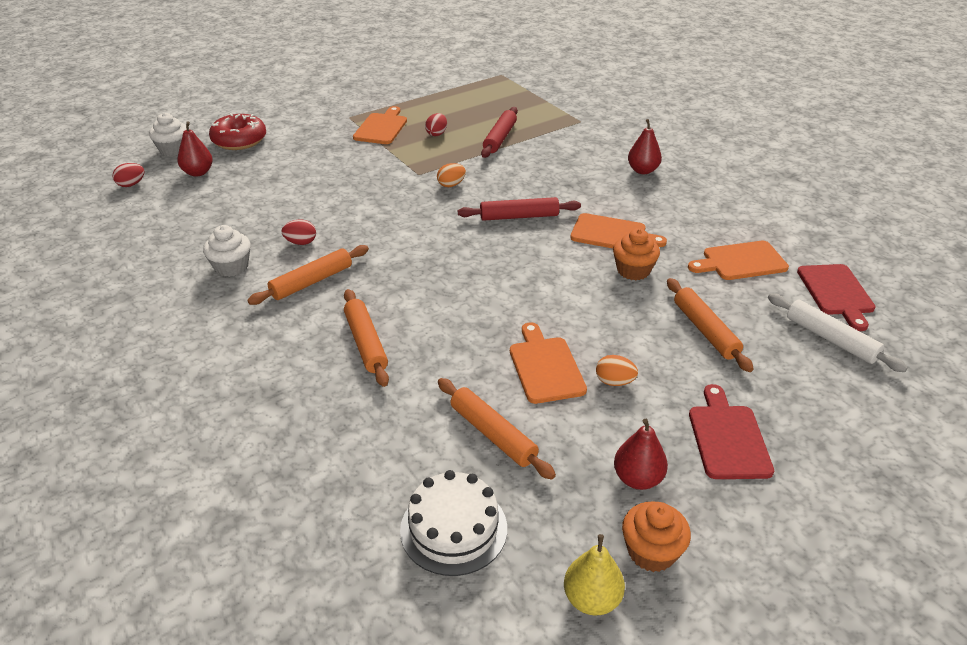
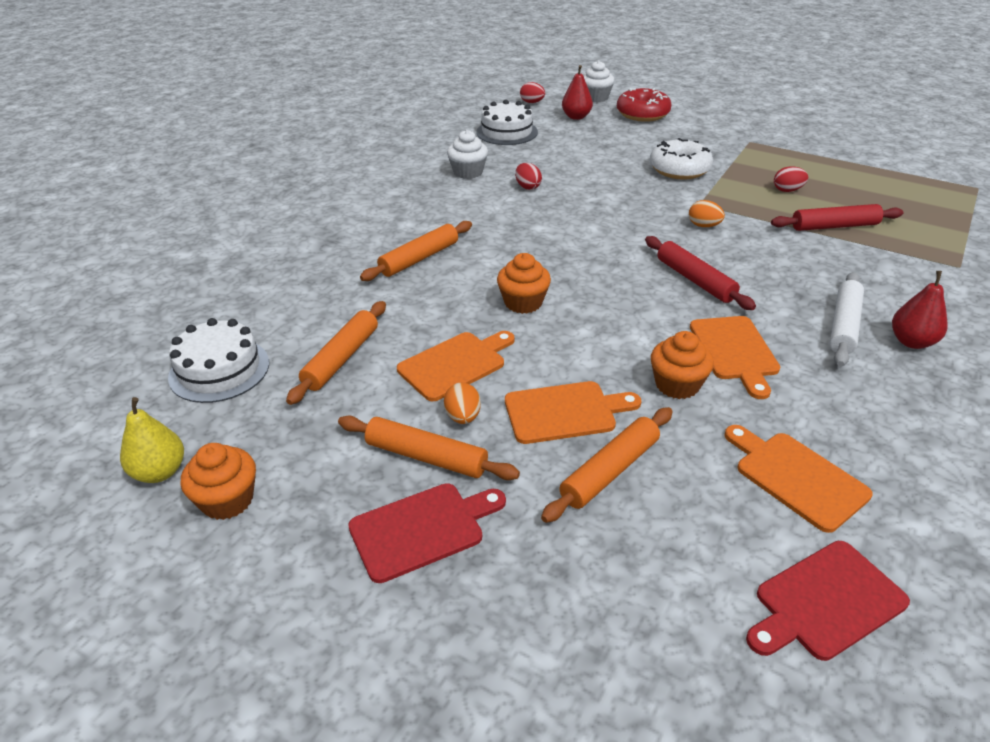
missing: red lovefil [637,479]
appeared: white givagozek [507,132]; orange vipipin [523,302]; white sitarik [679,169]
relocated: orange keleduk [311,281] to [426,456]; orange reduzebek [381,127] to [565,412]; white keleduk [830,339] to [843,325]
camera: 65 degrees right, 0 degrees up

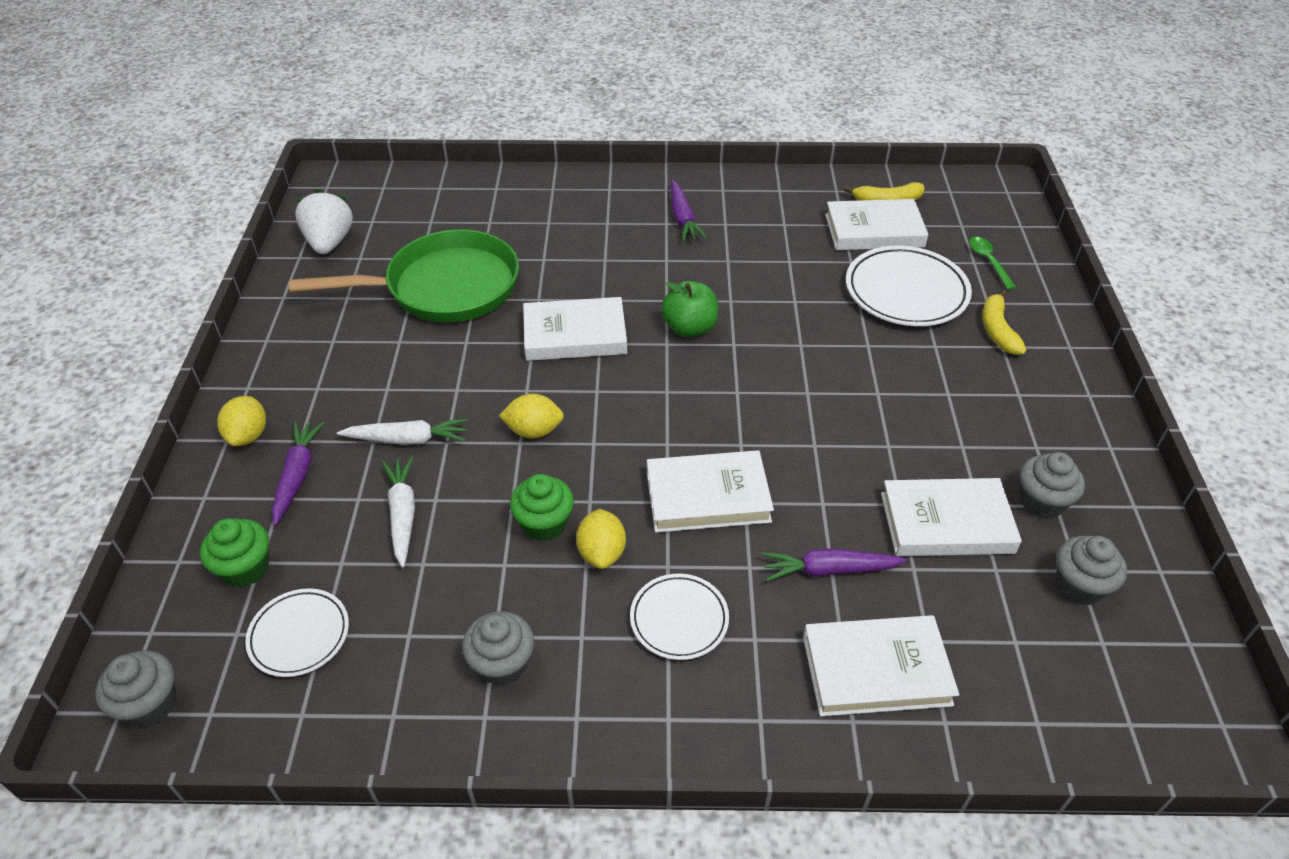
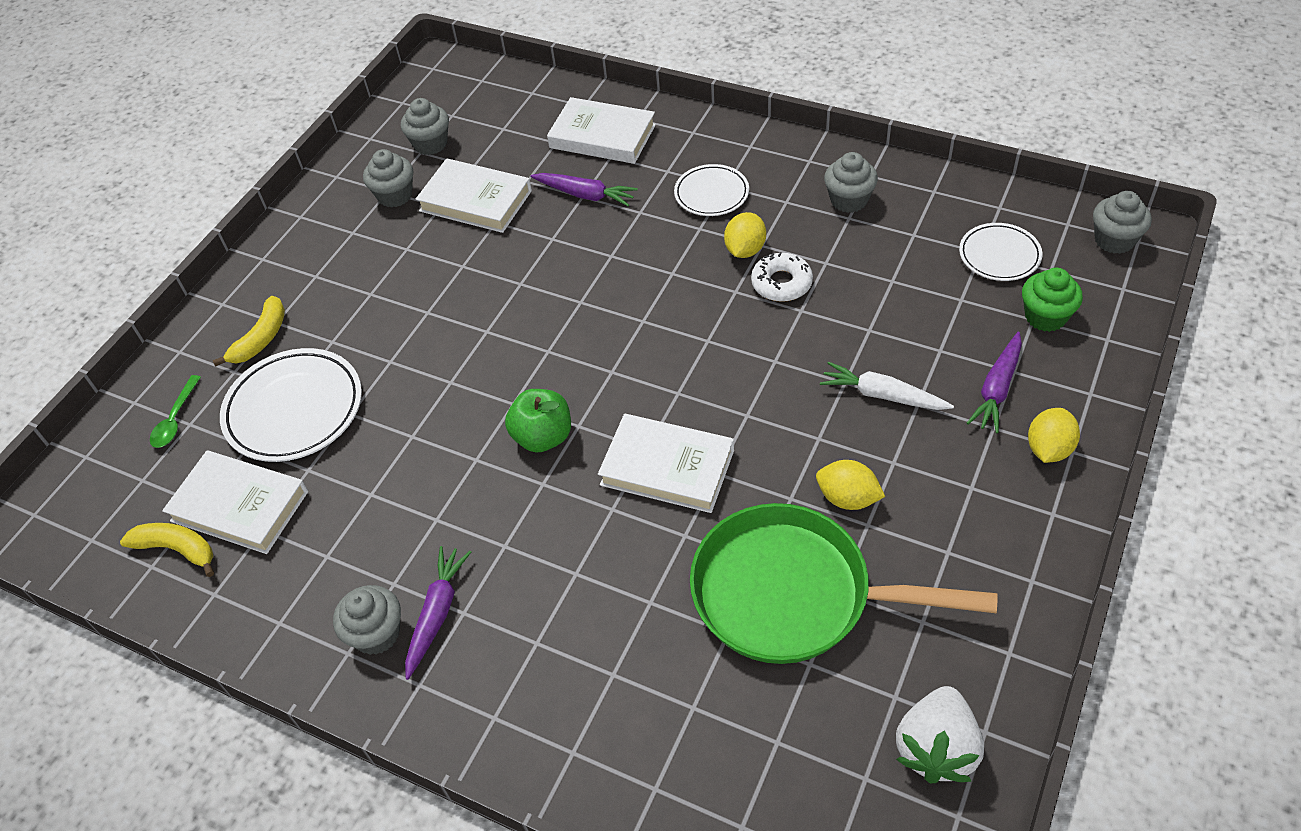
missing: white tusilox [402,514]; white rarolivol [707,496]
appeared: grey vipipin [377,633]
relocated: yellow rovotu [534,431] to [847,498]
exchanged: green vipipin [544,524] to white sitarik [781,283]
camera: 150 degrees left, 5 degrees up

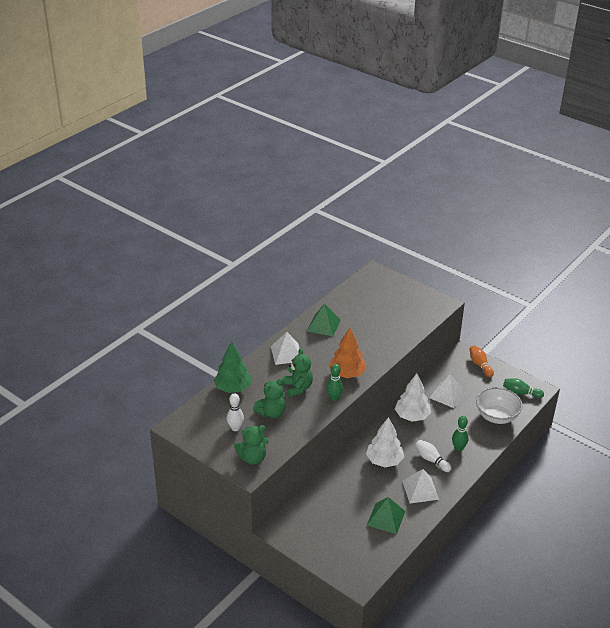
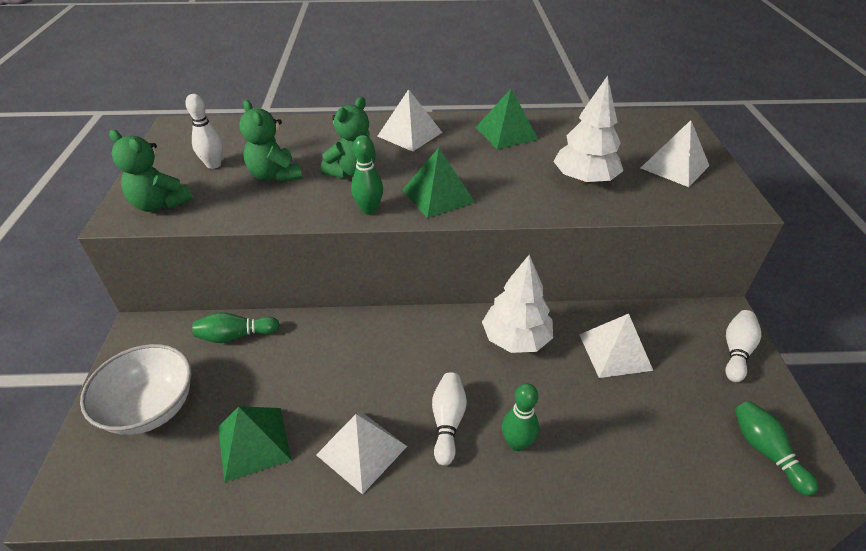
missing: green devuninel [233,388]
appeared: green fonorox [236,336]; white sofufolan [674,166]
relocated: white devuninel [384,461] to [584,180]; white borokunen [496,416] to [151,408]
exchanged: orange devuninel [347,373] to green sofufolan [438,195]
colour: orange fonorox [480,365] to white fonorox [736,351]
spun: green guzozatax [271,412] = [275,176] 45 degrees clockwise
camera: 50 degrees right, 5 degrees up

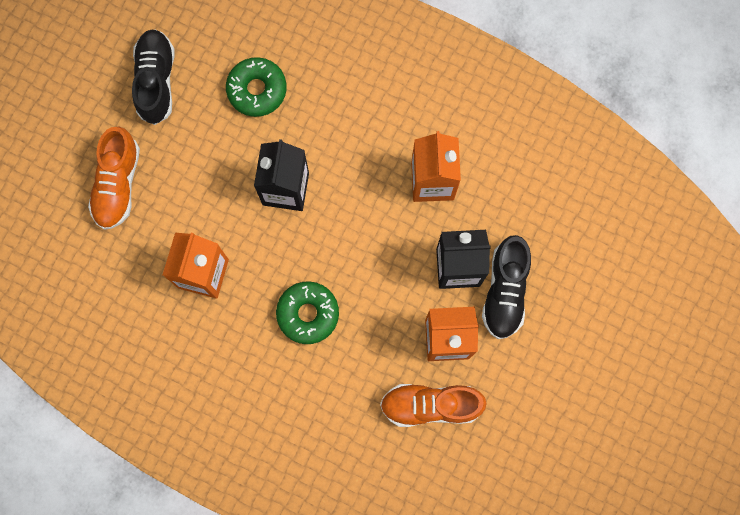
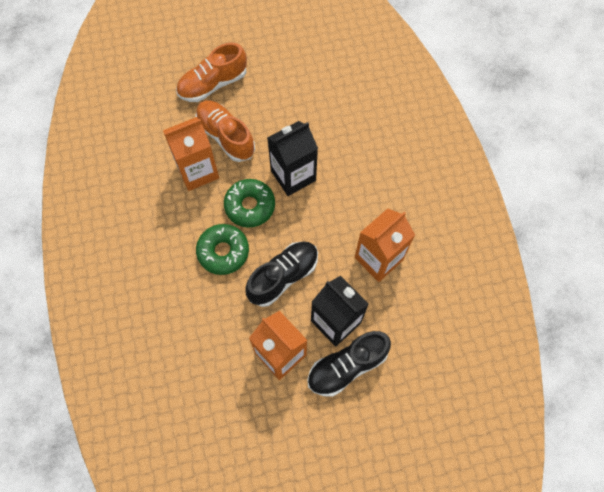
relocated: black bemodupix [156,81] to [283,277]; green sitarik [257,90] to [250,206]; orange bemodupix [430,405] to [226,136]
camera: 50 degrees right, 10 degrees down

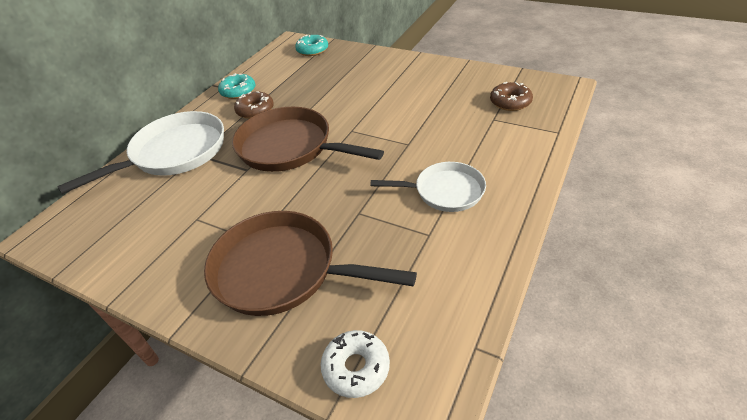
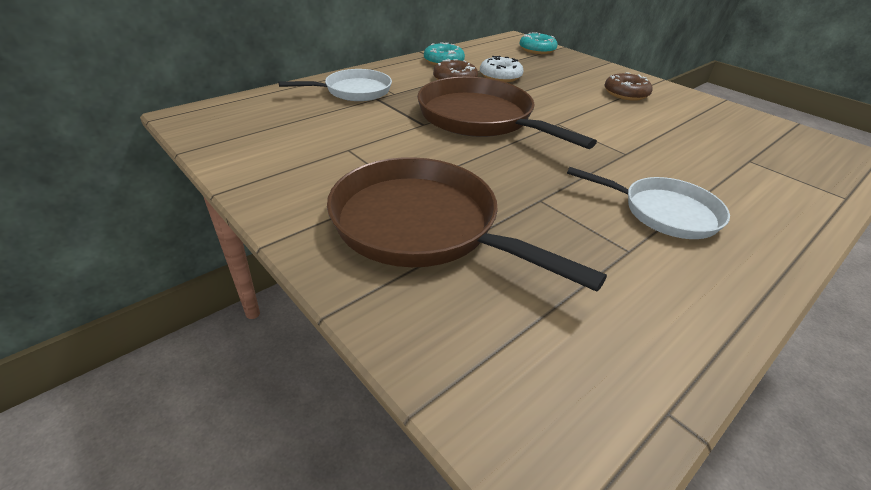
relocated: white sitarik [356,368] to [500,76]; brown sitarik [510,102] to [625,94]
size: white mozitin [174,153] = [353,91] x0.61
camera: 15 degrees right, 5 degrees down

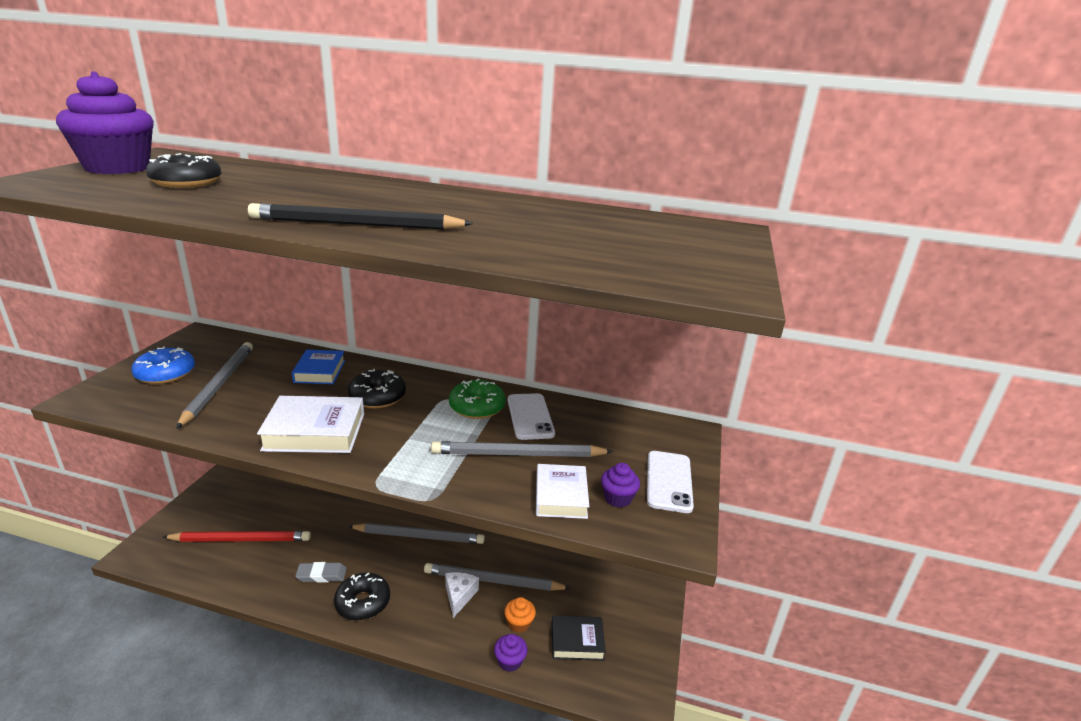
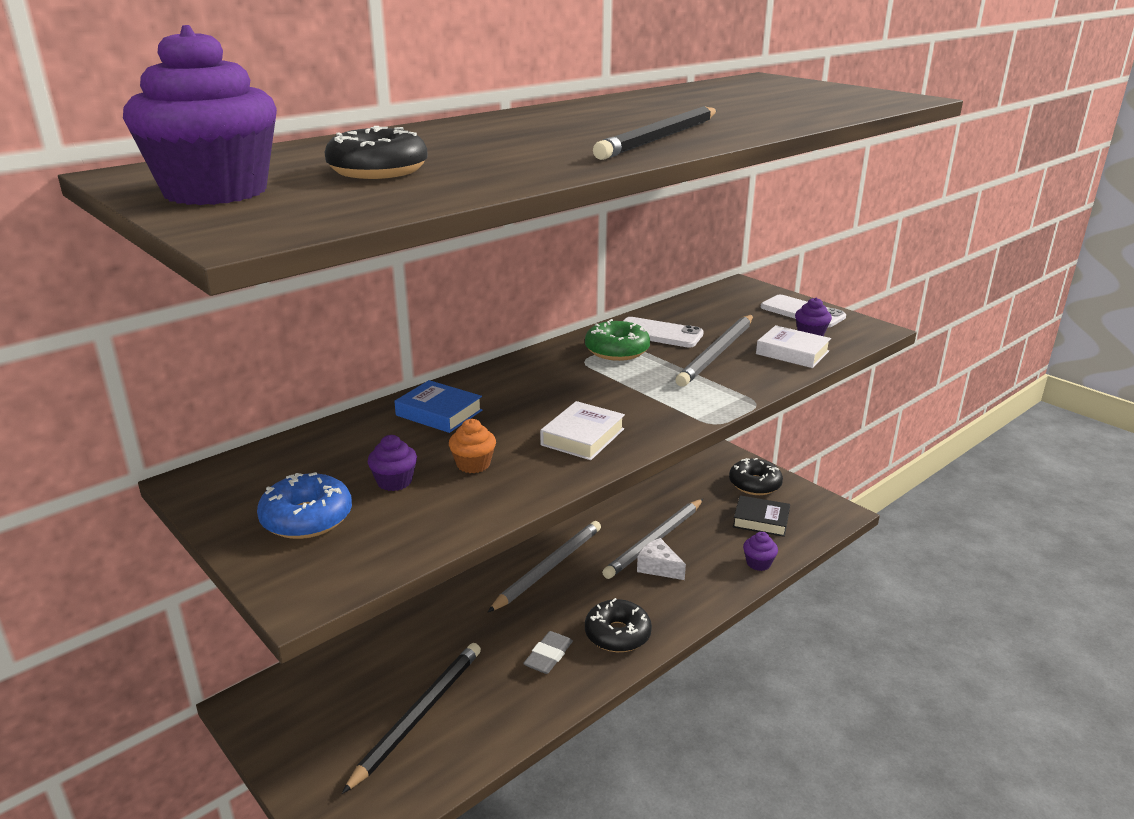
relocated: black sitarik [377,397] to [754,484]; orange vipipin [519,623] to [473,464]
exchanged: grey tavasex [218,385] to purple vipipin [394,481]
colour: red tavasex [241,539] to black tavasex [418,715]
spun: black rarolivol [577,641] = [761,520] 75 degrees clockwise
size: white rarolivol [315,432] = [582,437] x0.66
camera: 55 degrees left, 0 degrees up

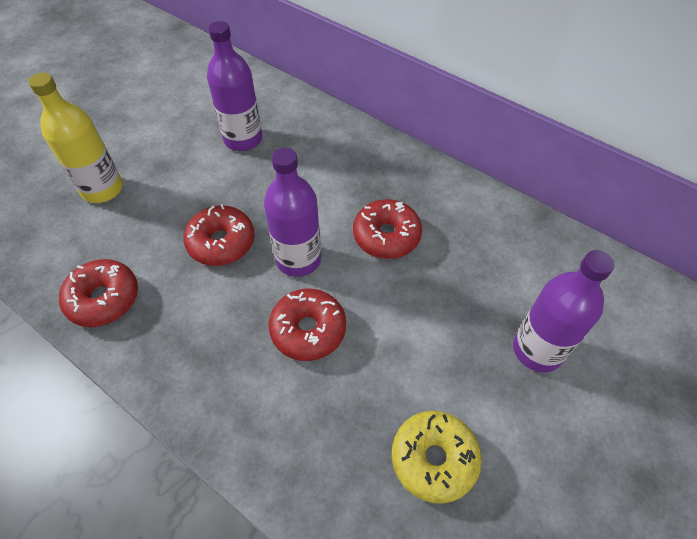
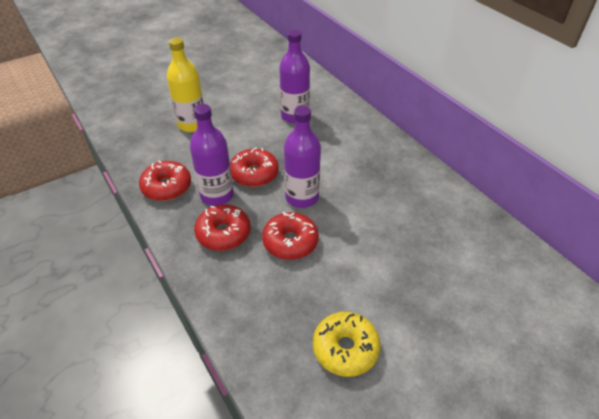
relocated: red sitarik [386,236] to [223,233]; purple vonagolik [537,350] to [217,195]
camera: 20 degrees right, 10 degrees down

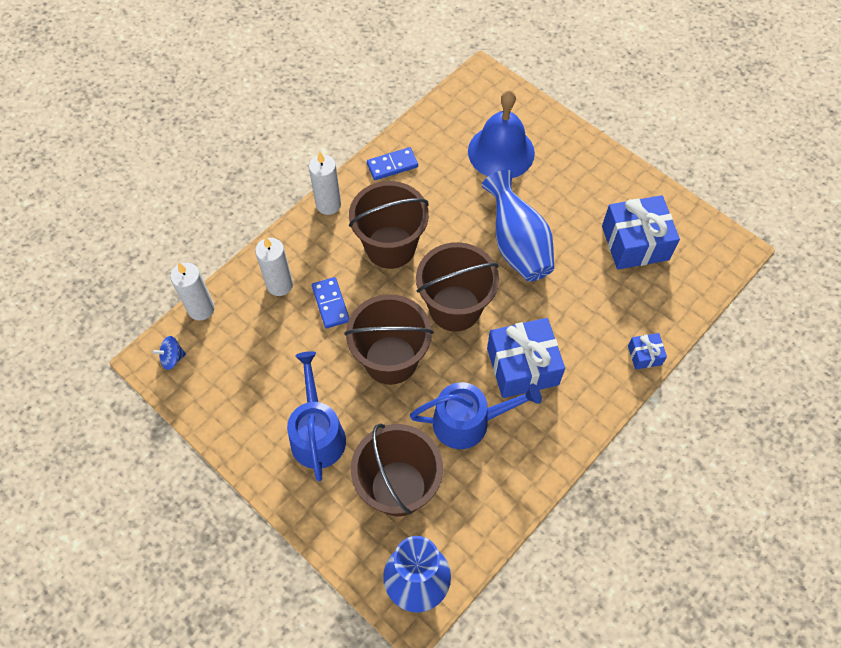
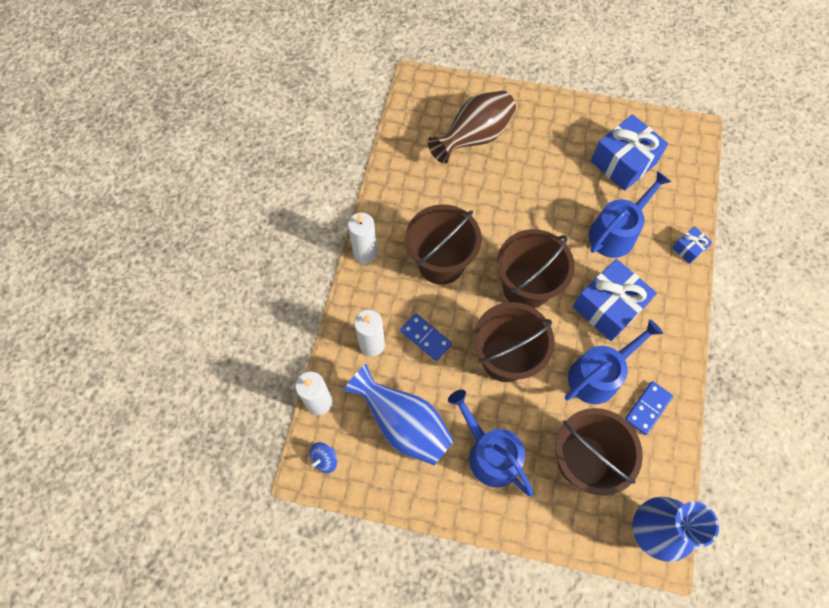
appeared: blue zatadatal [616,232]
relocated: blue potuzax [392,165] to [647,408]; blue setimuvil [517,245] to [403,424]
exchanged: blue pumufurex [501,152] to brown setimuvil [474,138]
camera: 30 degrees left, 5 degrees up

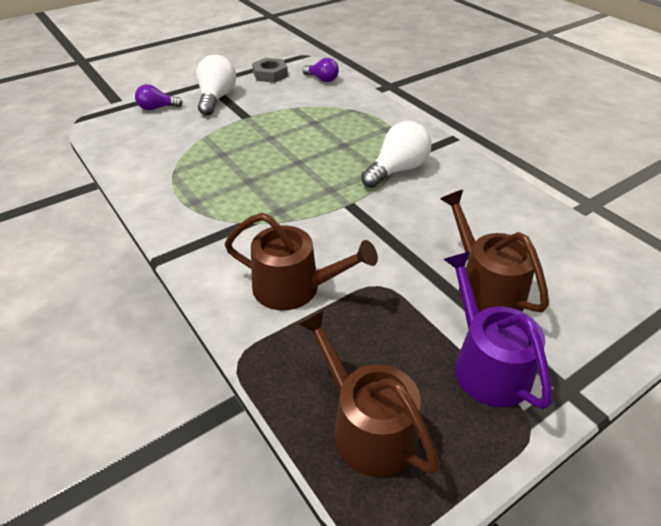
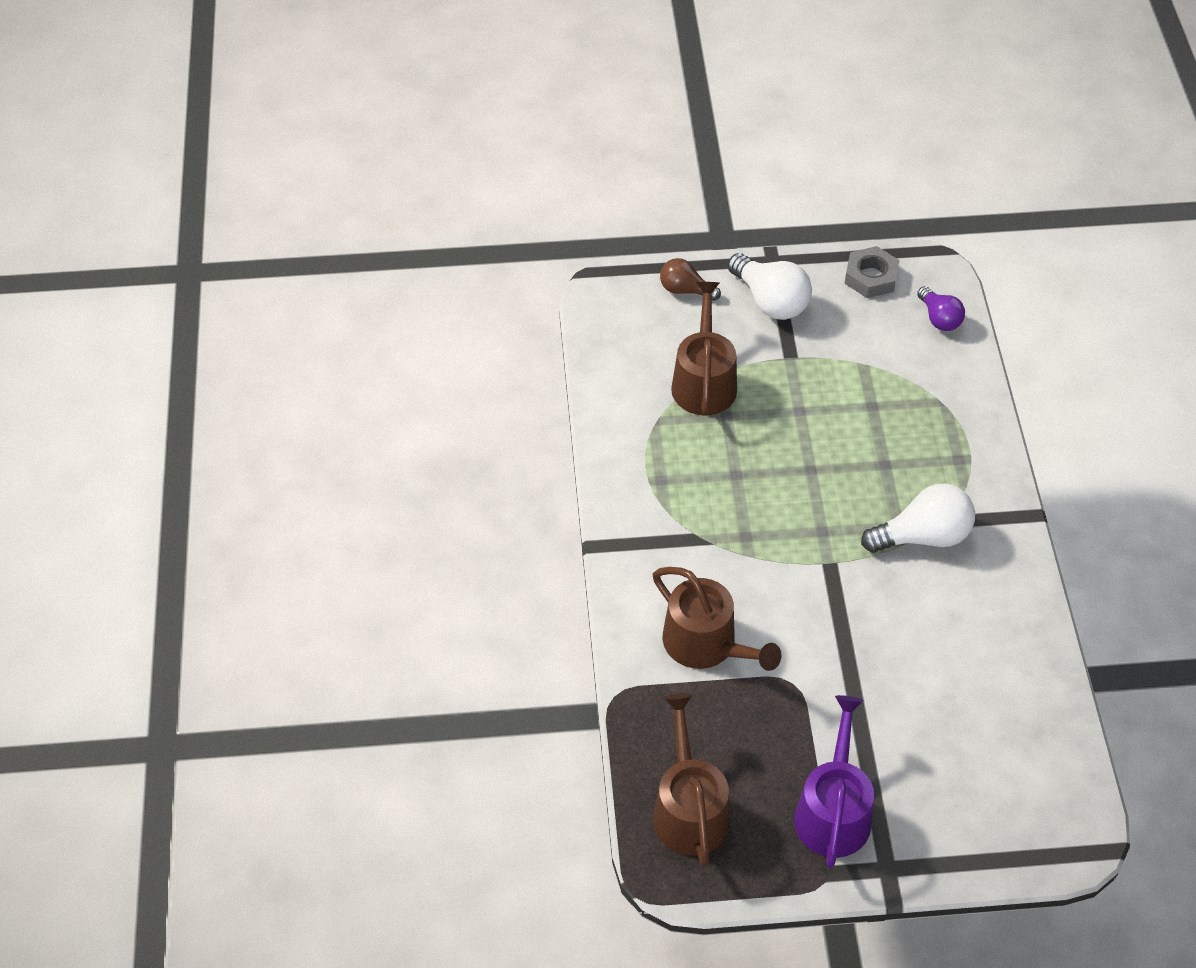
relocated: brown zatadatal [485,287] to [704,381]
colour: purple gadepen [157,108] to brown gadepen [685,290]
spun: white gadepen [216,98] = [770,301] 105 degrees clockwise
camera: 30 degrees right, 10 degrees up

